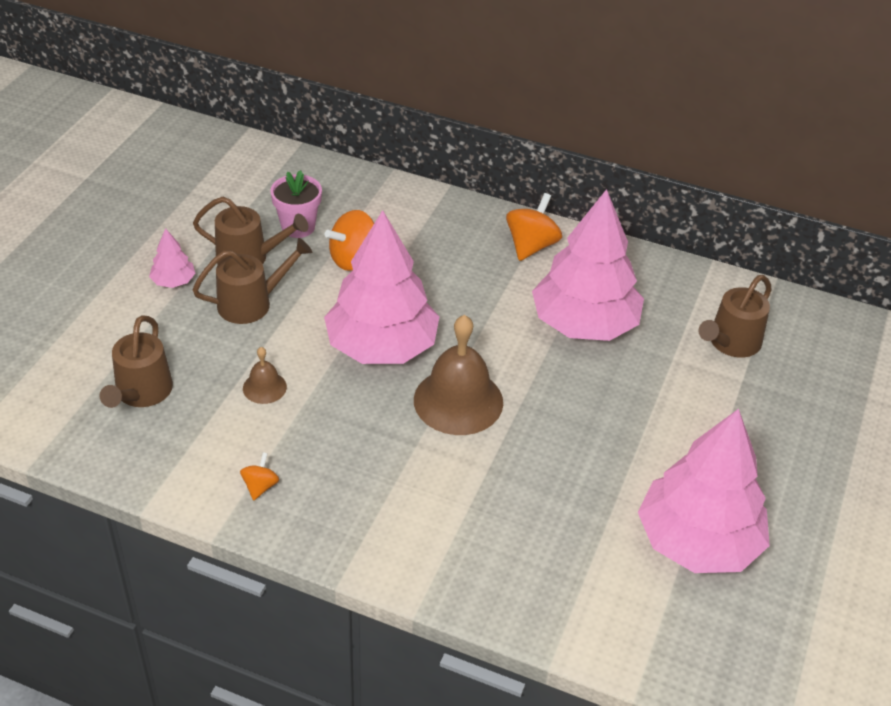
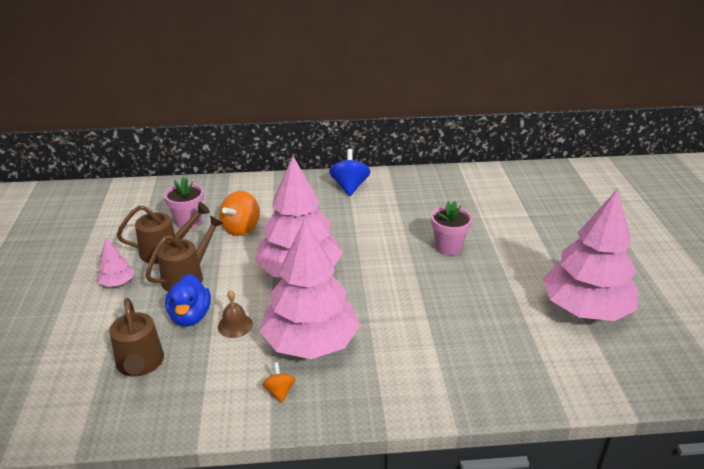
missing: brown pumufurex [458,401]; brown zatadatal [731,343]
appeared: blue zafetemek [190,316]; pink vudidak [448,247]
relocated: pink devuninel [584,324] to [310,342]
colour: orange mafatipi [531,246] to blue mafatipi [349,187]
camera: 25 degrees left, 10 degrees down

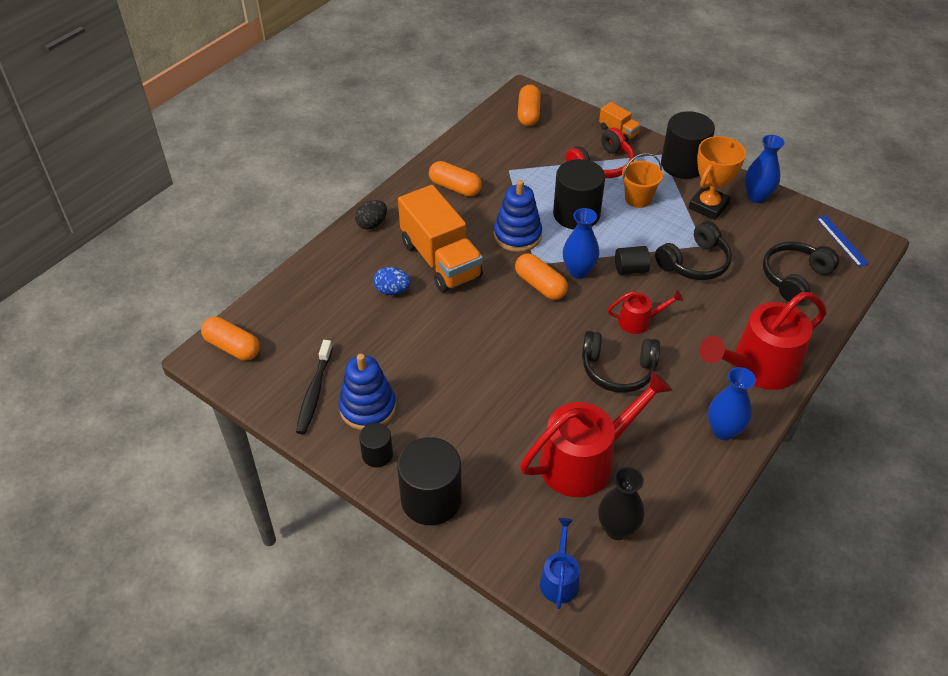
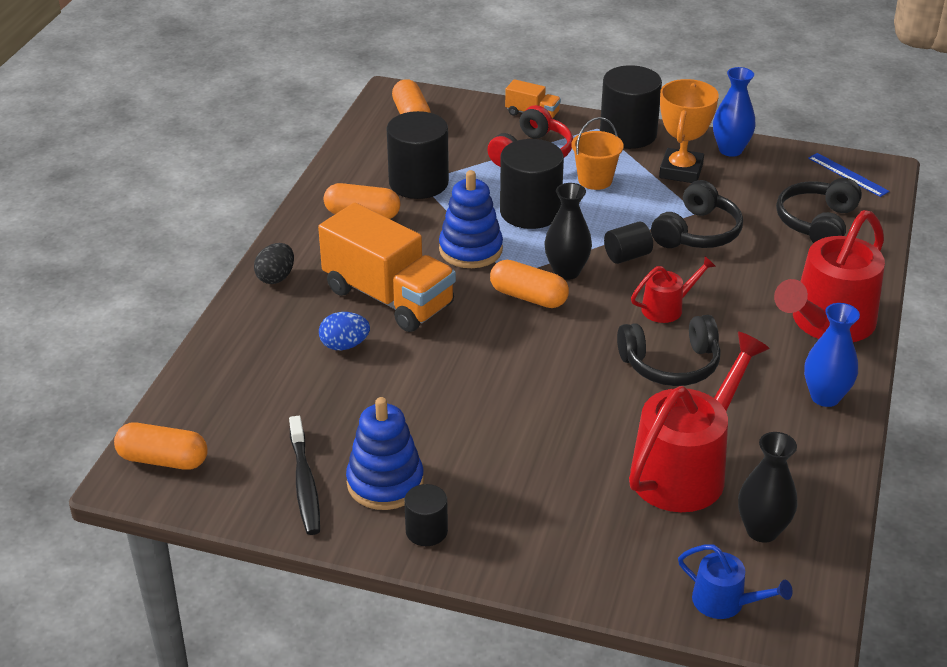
relocated: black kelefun [431,499] to [418,183]
colour: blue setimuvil [578,271] to black setimuvil [566,272]
spun: blue zatadatal [559,579] = [725,602] 135 degrees clockwise
camera: 20 degrees left, 10 degrees down

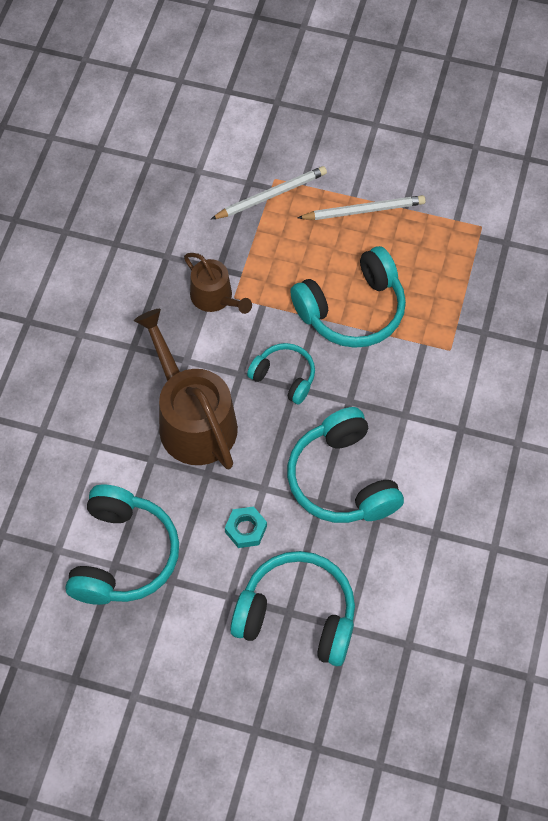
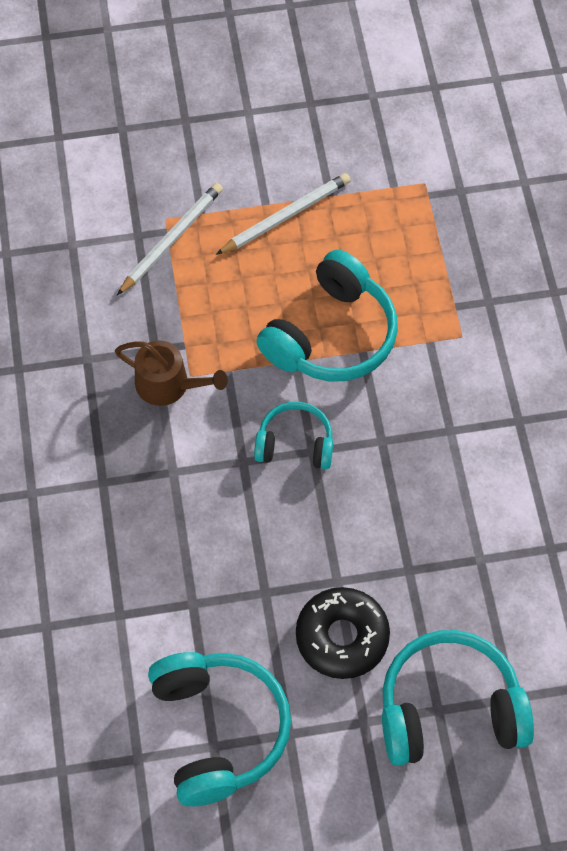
missing: brown zatadatal [192,420]; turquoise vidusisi [342,479]
exchanged: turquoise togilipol [246,529] to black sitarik [342,637]
camera: 25 degrees left, 0 degrees up

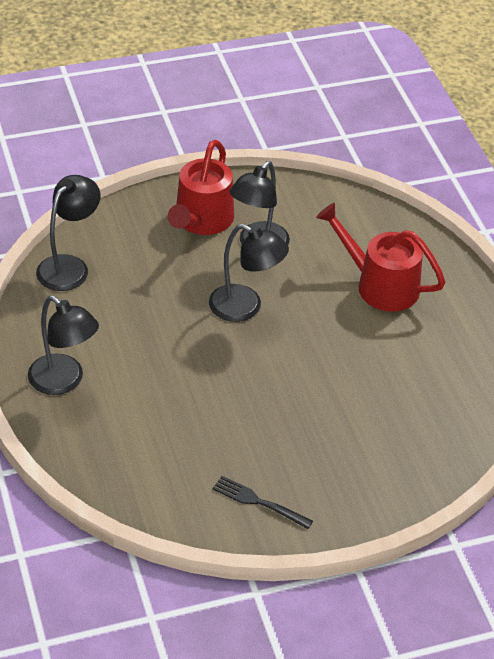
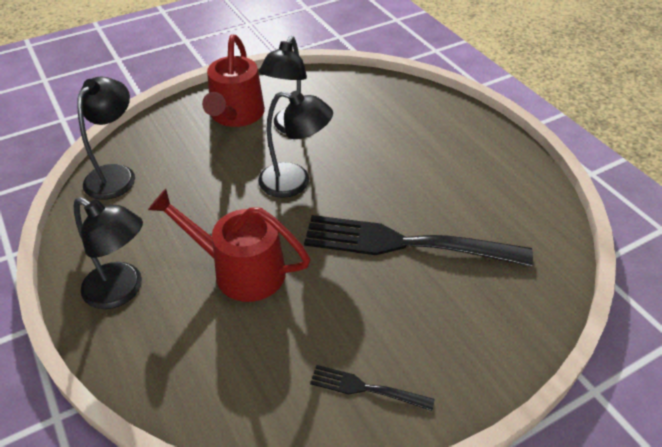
appeared: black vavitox [406,244]
relocated: red zatadatal [379,285] to [240,270]
camera: 10 degrees left, 0 degrees up

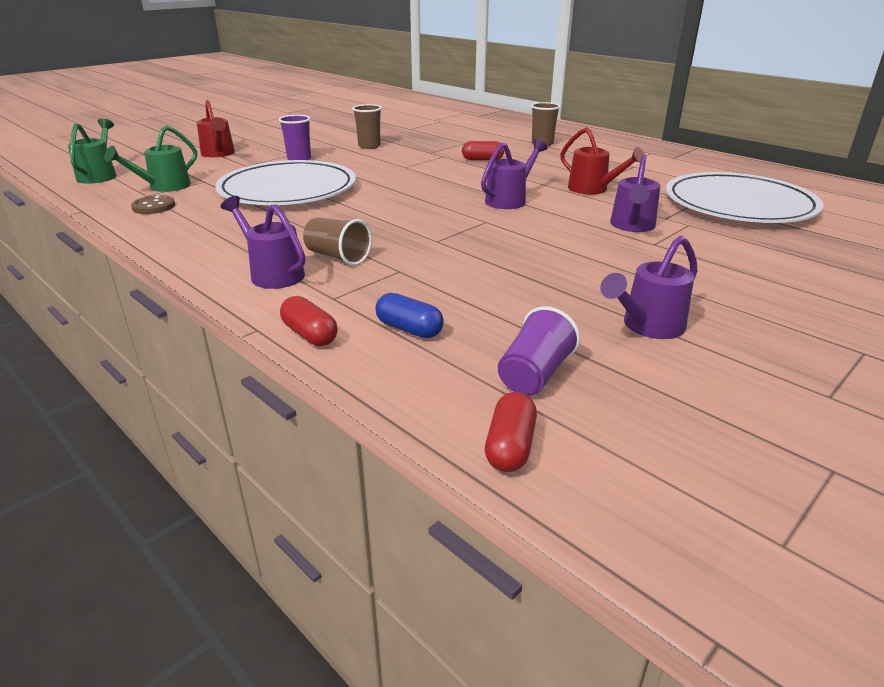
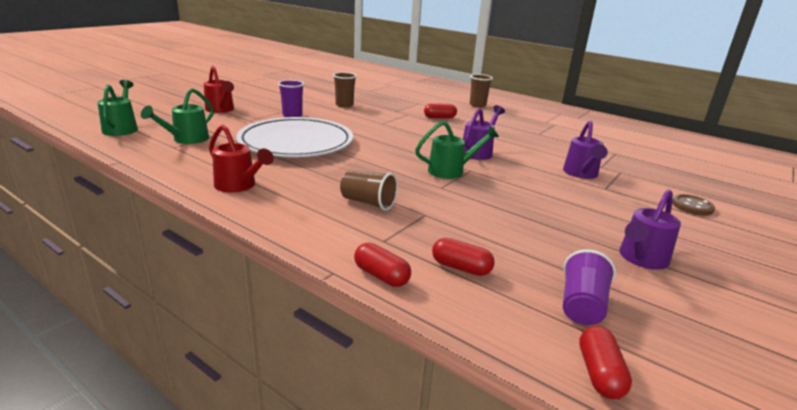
missing: purple zatadatal [272,273]; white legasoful [739,204]
appeared: green zatadatal [451,171]
relocated: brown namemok [154,206] to [692,206]; red zatadatal [592,189] to [239,186]
colour: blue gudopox [409,329] to red gudopox [461,268]
camera: 10 degrees left, 5 degrees down

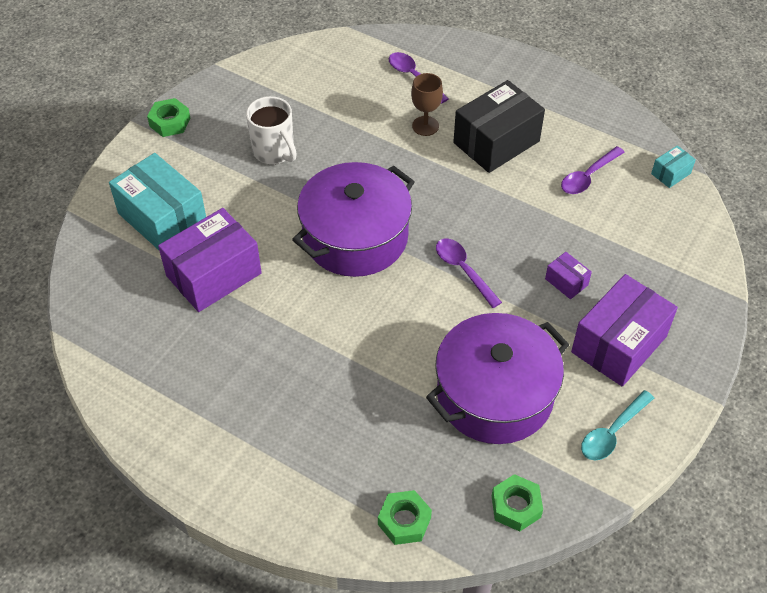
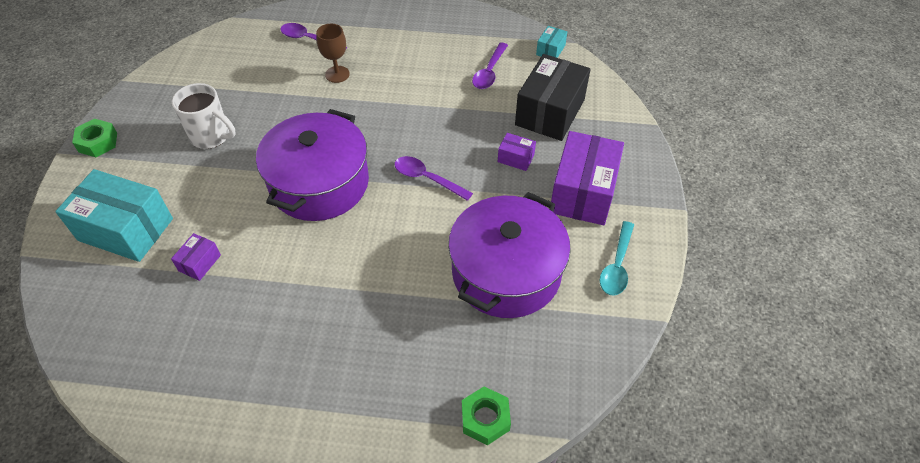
missing: green togilipol [516,506]
relocated: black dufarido [496,142] to [550,112]
size: purple dufarido [213,274] = [199,263] x0.45
camera: 25 degrees left, 0 degrees up

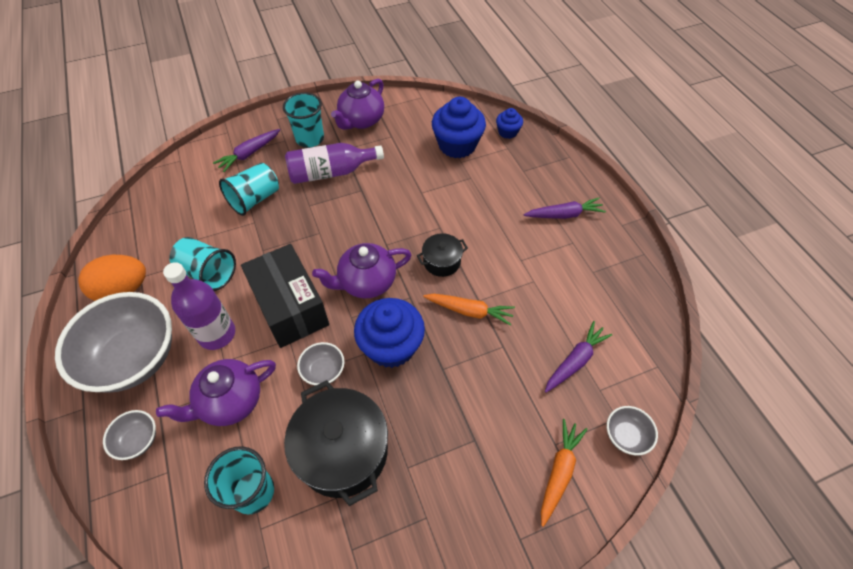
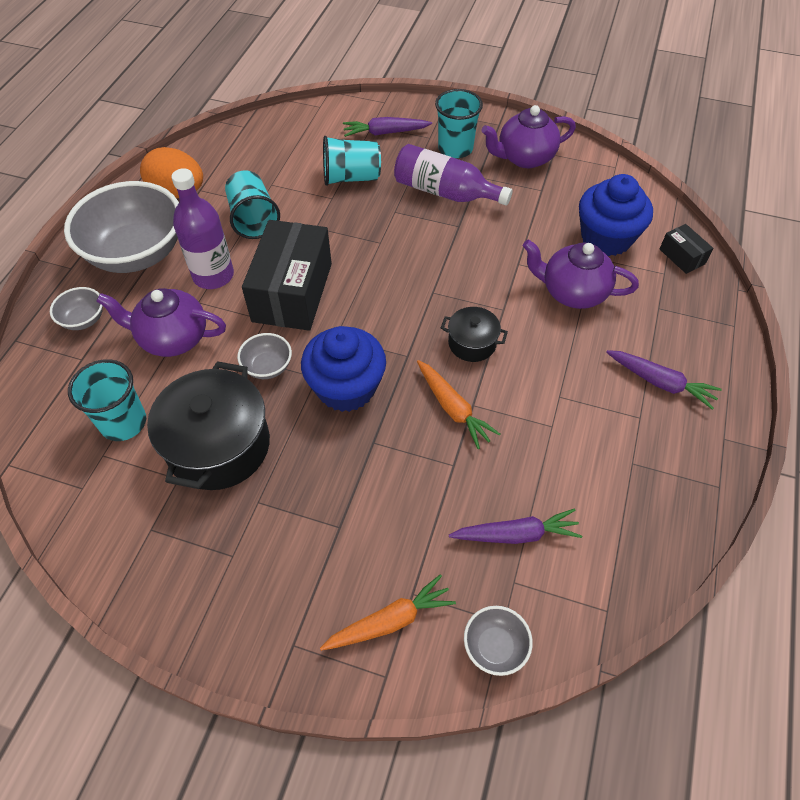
relocated: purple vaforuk [366,282] to [572,292]
exchanged: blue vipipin [507,132] to black dufarido [682,256]
camera: 40 degrees right, 0 degrees up

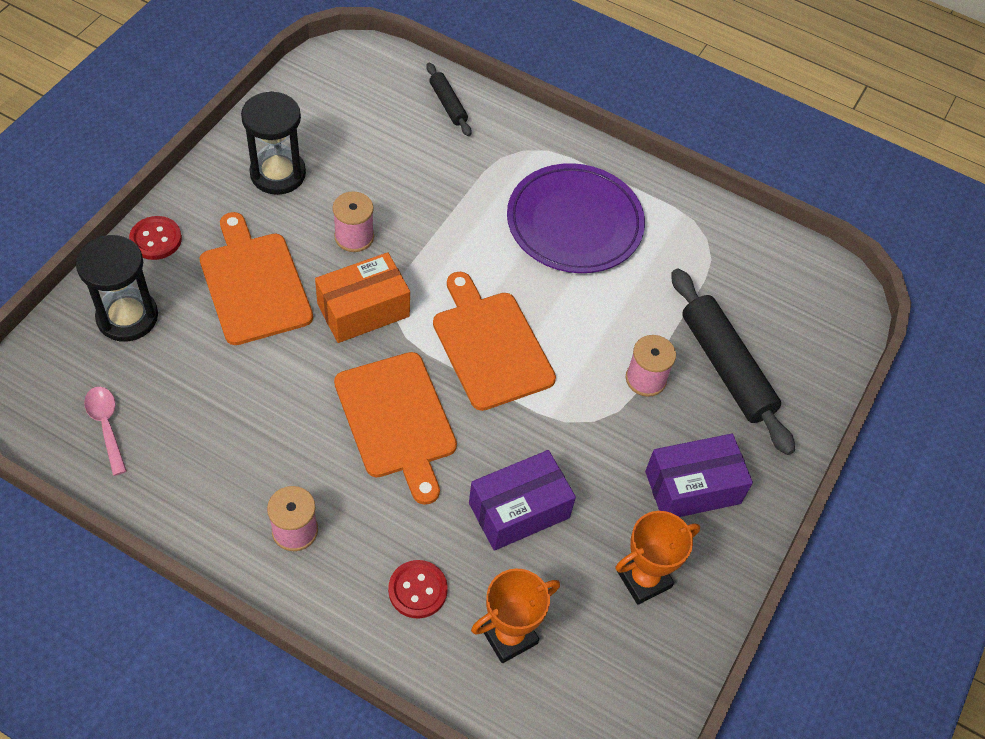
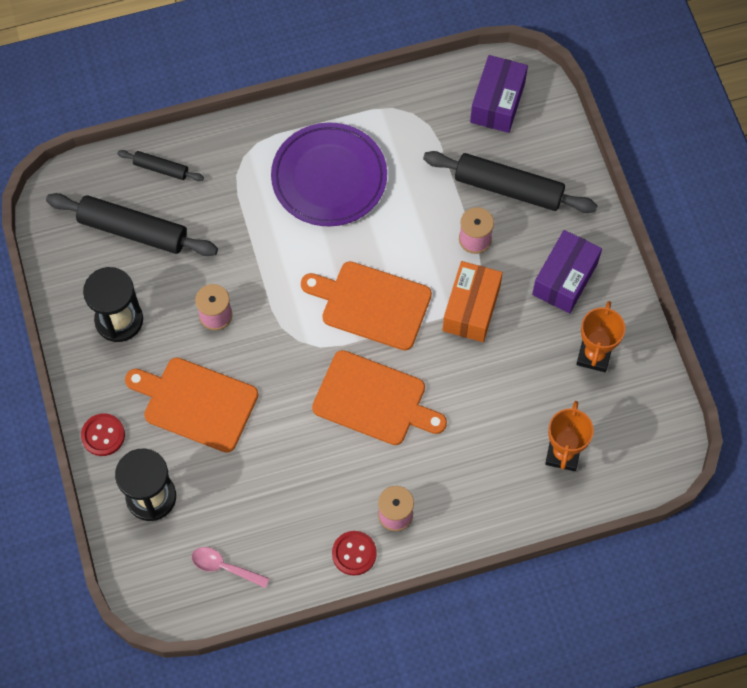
appeared: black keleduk [133,230]
relocated: orange dufarido [363,310] to [471,309]; red namemok [417,590] to [354,553]; purple dufarido [519,510] to [497,102]
camera: 40 degrees left, 10 degrees up

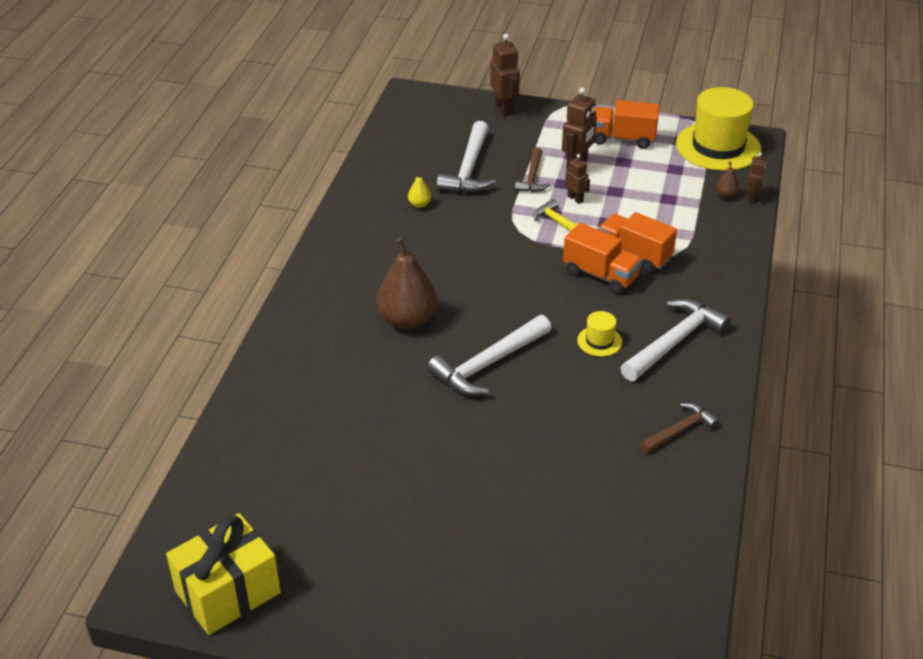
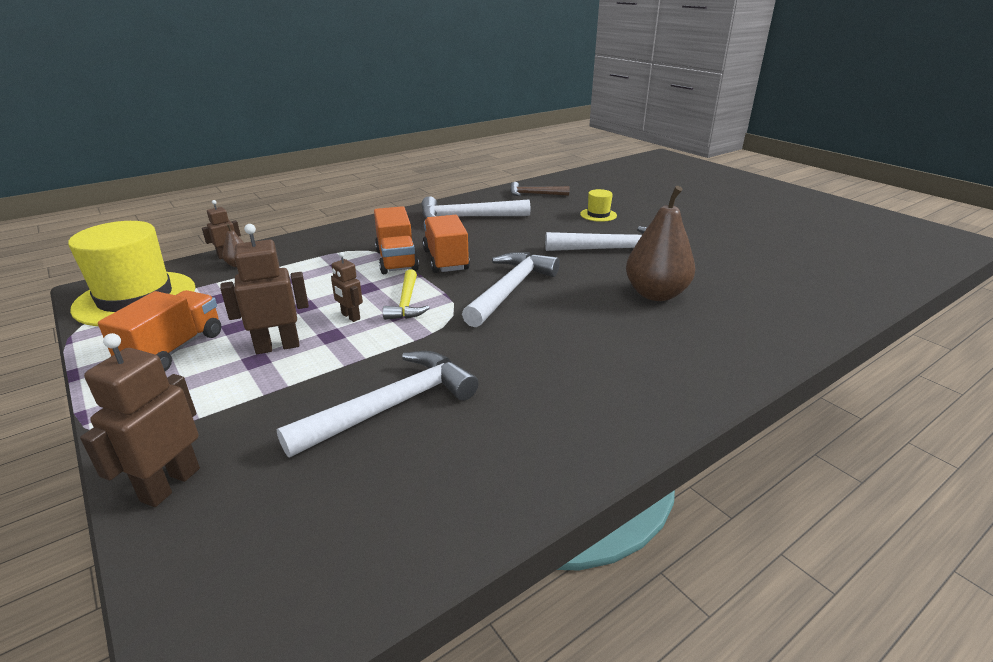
missing: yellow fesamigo [227,592]; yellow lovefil [419,204]; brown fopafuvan [532,177]
appeared: white fopafuvan [510,290]
relocated: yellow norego [599,341] to [598,215]
spun: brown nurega [575,199] = [350,316] 45 degrees counterclockwise; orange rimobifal [623,139] = [174,349] 120 degrees counterclockwise
camera: 140 degrees left, 10 degrees down

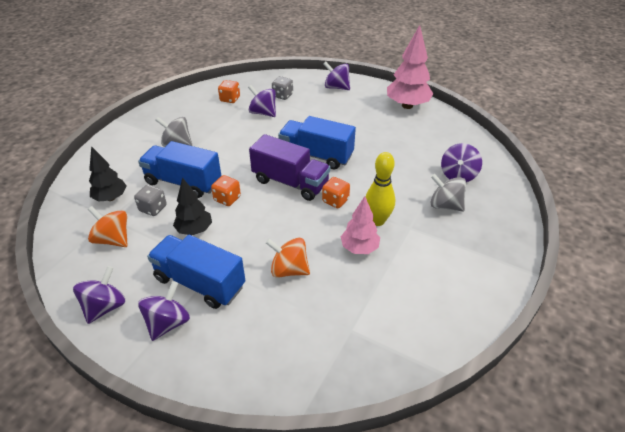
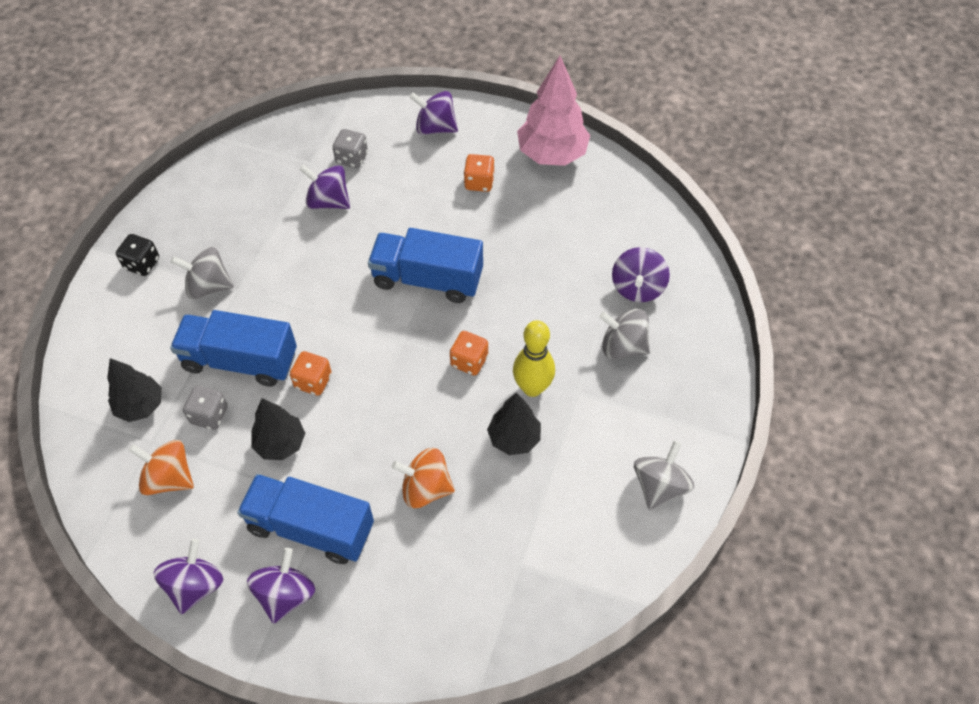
missing: purple rimobifal [290,182]
appeared: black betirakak [142,264]; grey mafatipi [659,486]
relocated: orange betirakak [230,99] to [479,182]
colour: pink devuninel [359,248] to black devuninel [514,438]
camera: 10 degrees left, 15 degrees up

